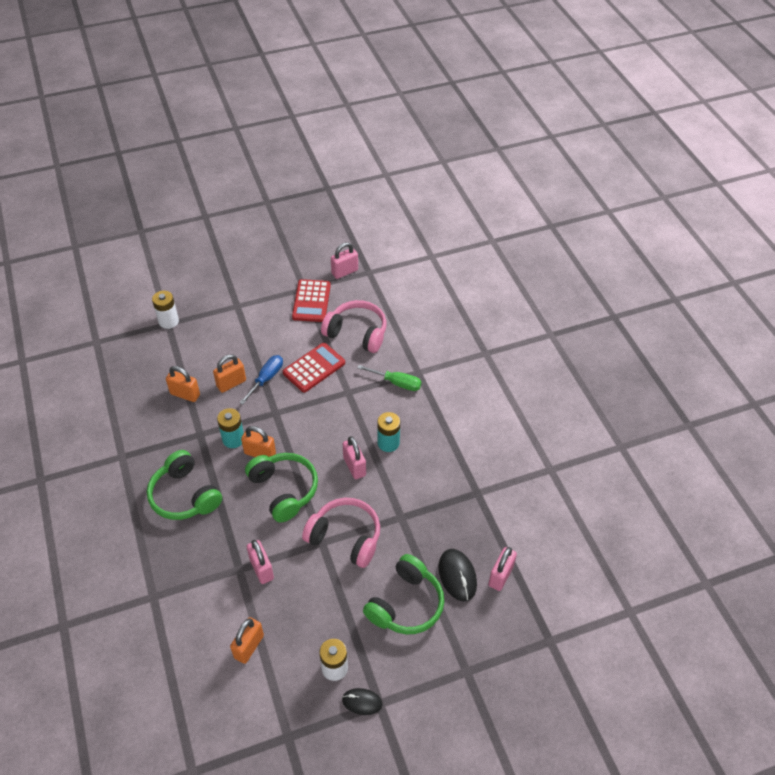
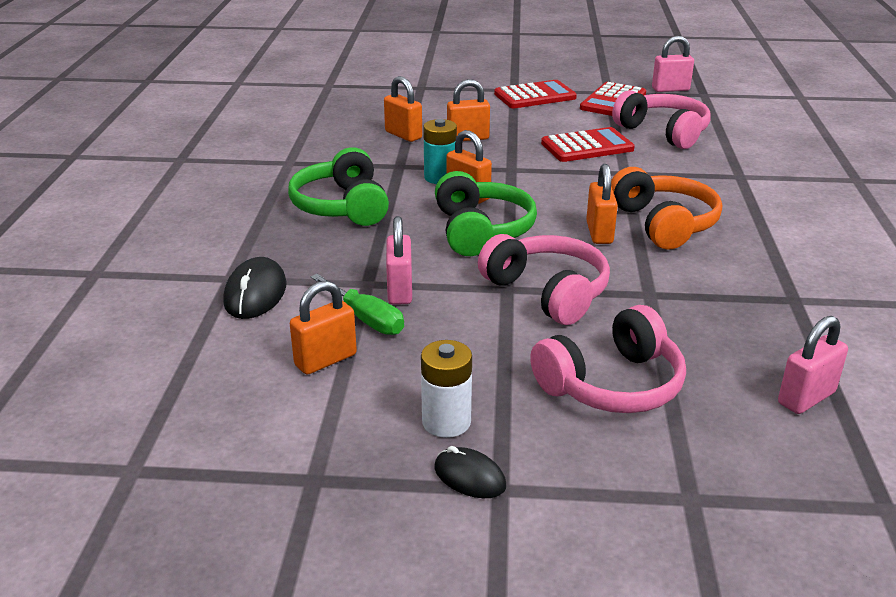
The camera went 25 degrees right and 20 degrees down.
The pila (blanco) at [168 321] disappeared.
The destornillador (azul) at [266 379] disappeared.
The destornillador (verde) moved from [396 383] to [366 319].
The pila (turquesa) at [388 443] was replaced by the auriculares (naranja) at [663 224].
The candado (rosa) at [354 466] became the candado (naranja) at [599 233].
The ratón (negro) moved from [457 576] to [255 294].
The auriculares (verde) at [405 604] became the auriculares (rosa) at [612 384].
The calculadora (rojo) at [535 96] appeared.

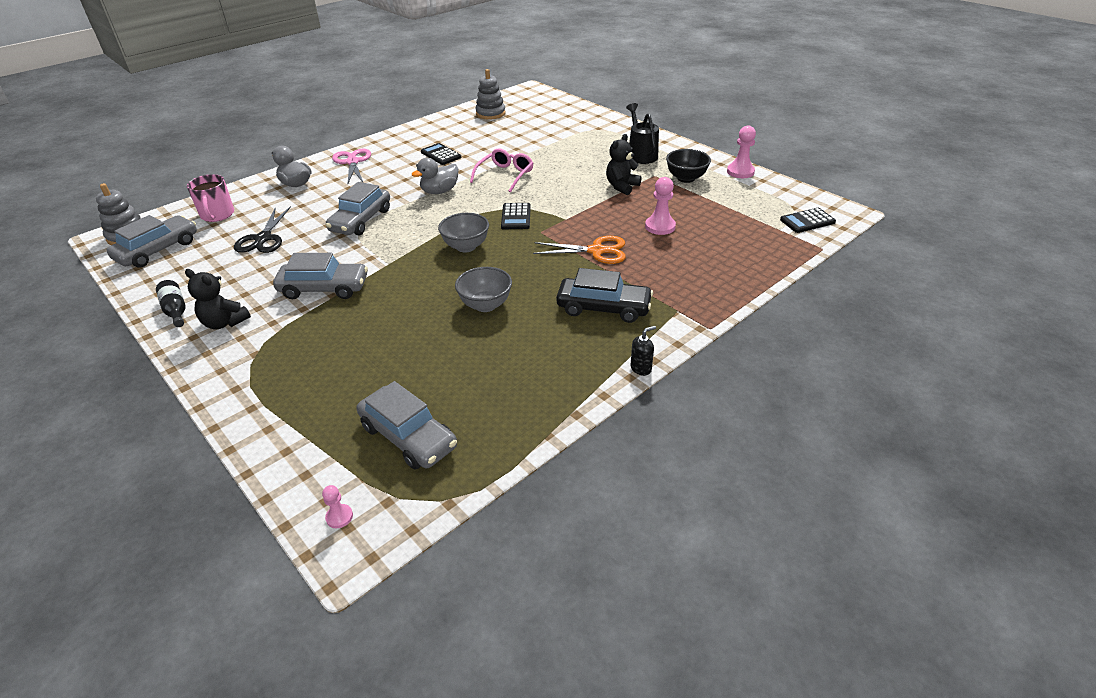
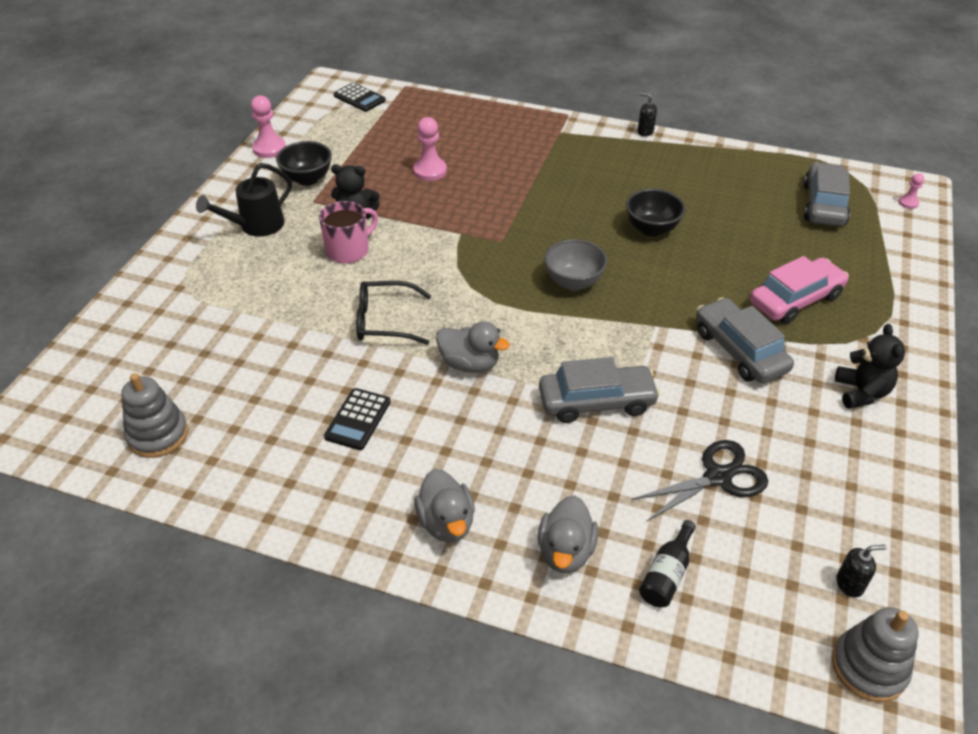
The camera went 120 degrees left and 5 degrees up.
The gafas (rosa) at [505 175] became the gafas (negro) at [385 321].
The tijeras (rosa) at [352 162] was replaced by the pato (gris) at [446 522].
The taza (rosa) moved from [217 215] to [349 250].
The calculadora (negro) at [516 217] disappeared.
The coche (gris) at [158 250] was replaced by the dispensador de jabón (negro) at [849 584].
The tijeras (naranja) at [596 251] disappeared.
The cuenco (gris) at [485 305] became the cuenco (negro) at [651 229].
The coche (negro) at [603 308] disappeared.
The botella (negro) moved from [176 310] to [666 574].
The coche (rosa) at [795 300] appeared.

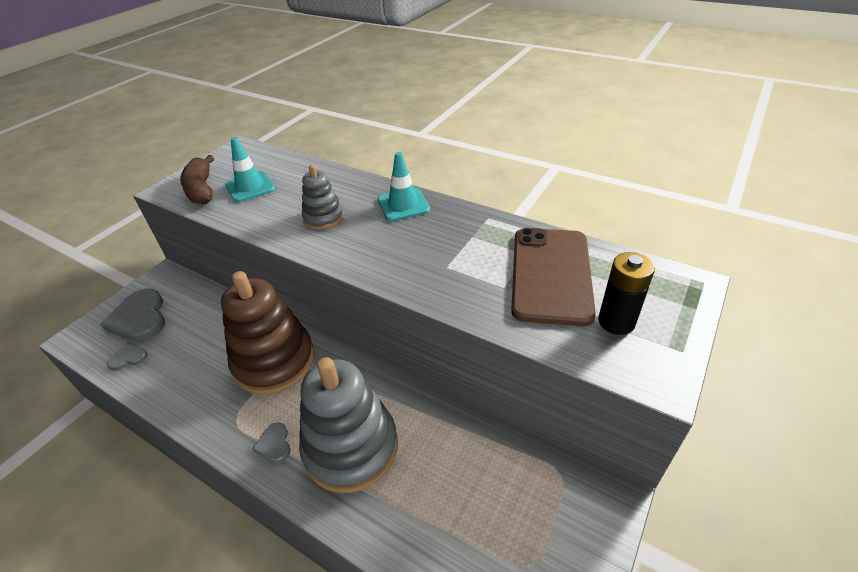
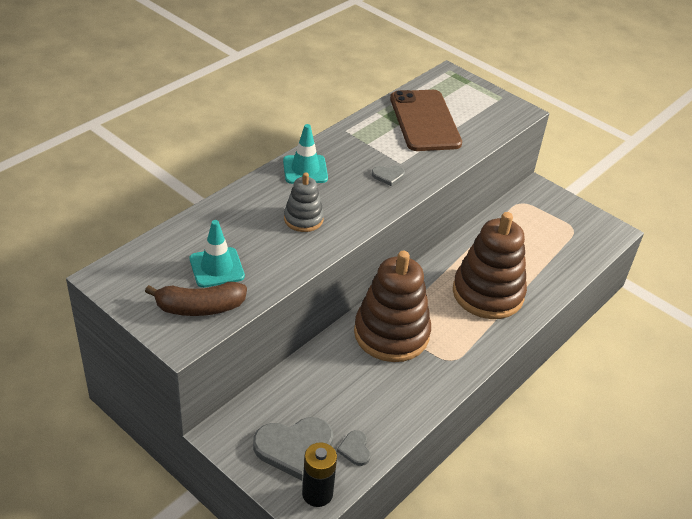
The camera went 85 degrees left and 0 degrees up.
The móvil (marrón) at [550 274] turned 60 degrees clockwise.
The pila (negro) moved from [616 322] to [317 494].
The juguete apilable (gris) at [351 447] became the juguete apilable (marrón) at [488 293].
The corazón (gris) moved from [274 444] to [388 176].

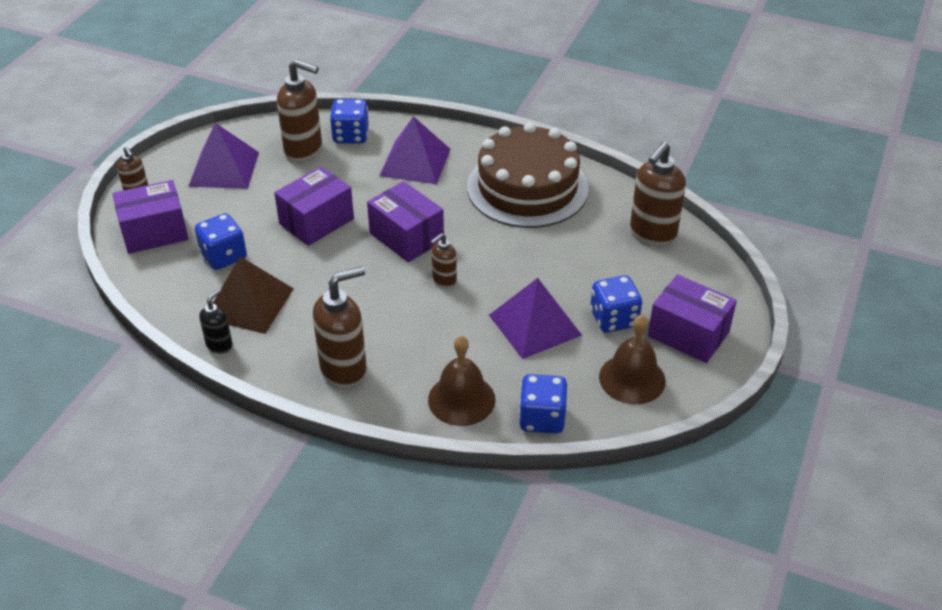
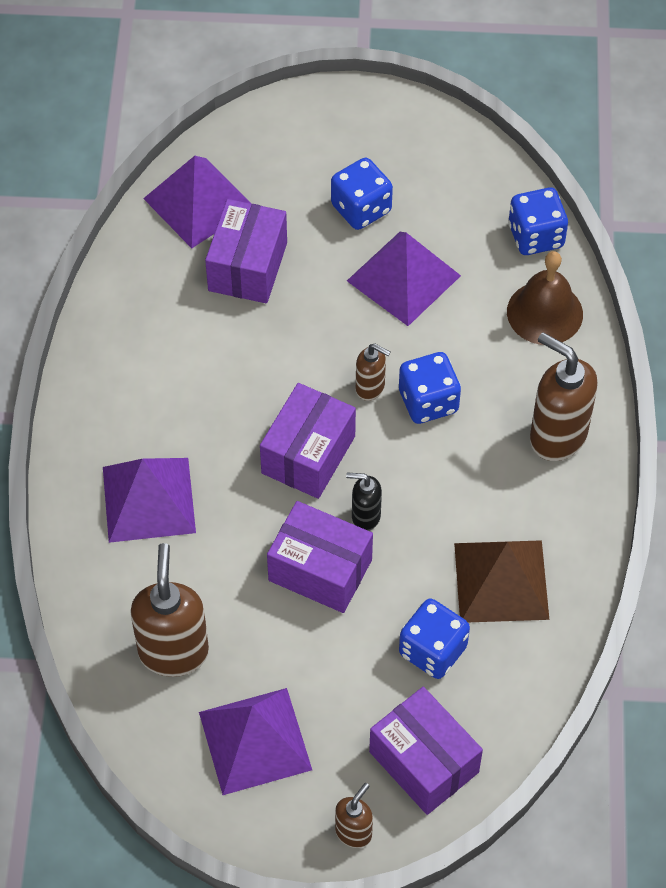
The camera went 110 degrees left and 15 degrees up.
The dado (azul) moved from [351 136] to [428 401].
The tarta (marrón) at [527 188] disappeared.
The dispensador de jabón (marrón) at [652 234] was replaced by the pirámide (morado) at [199 203].
The caja (morado) moved from [688 334] to [247 266].
The dispensador de jabón (negro) moved from [219 345] to [365 516].
The campana (marrón) at [632 378] disappeared.

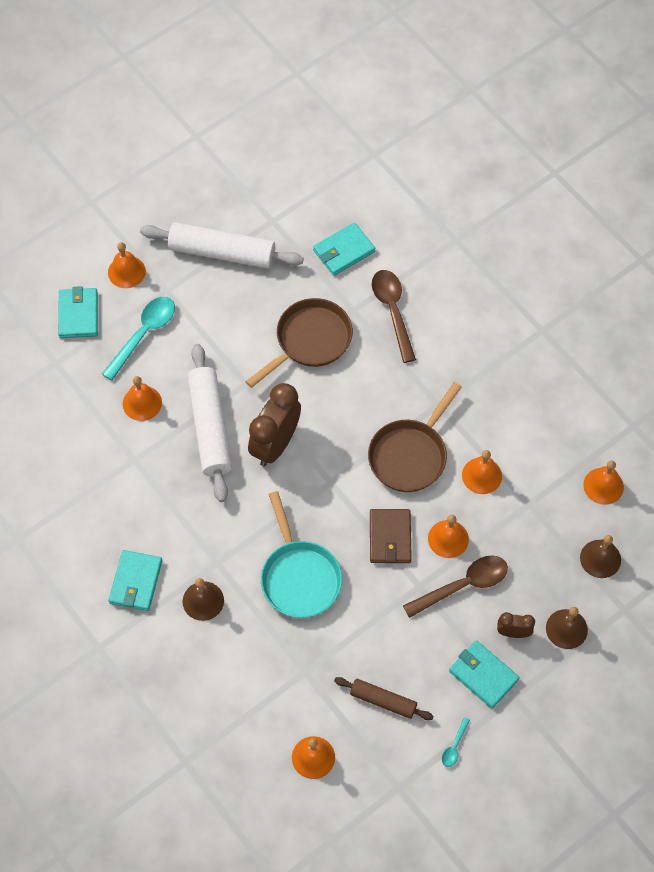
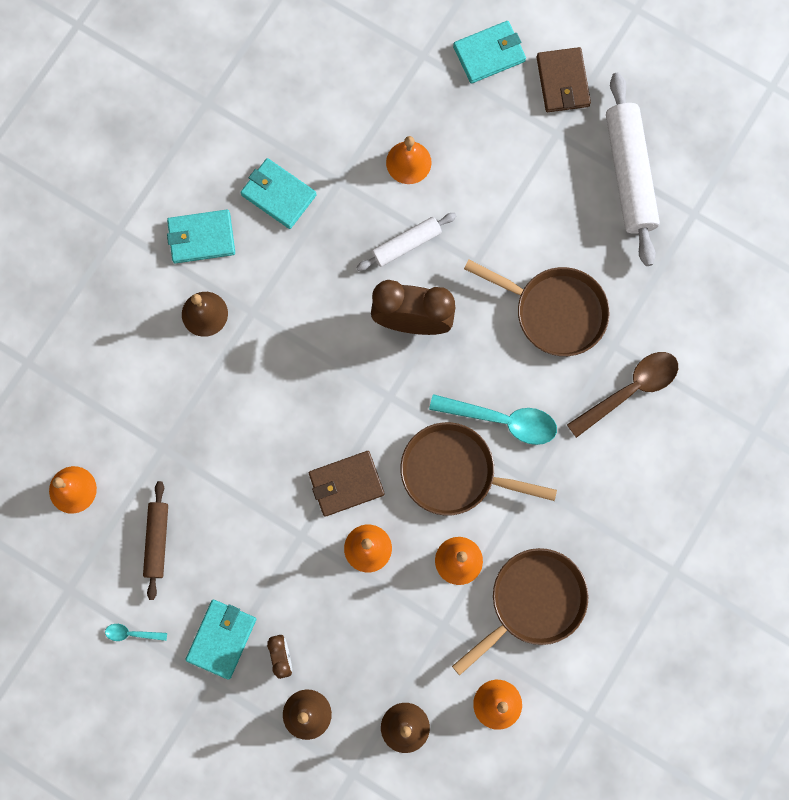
The camera went 70 degrees right and 15 degrees up.
The cartera (turquesa) moved from [343 251] to [278 195].
The campana (naranja) at [126 271] was replaced by the cartera (marrón) at [562 82].
The cuchara (turquesa) moved from [143 334] to [501 420].
The rodillo (blanco) at [210 427] changed to 0.56 times the size.
The sartén (turquesa) at [299 577] disappeared.
The cuchara (marrón) at [462 585] disappeared.
The sartén (marrón) at [533 602] appeared.

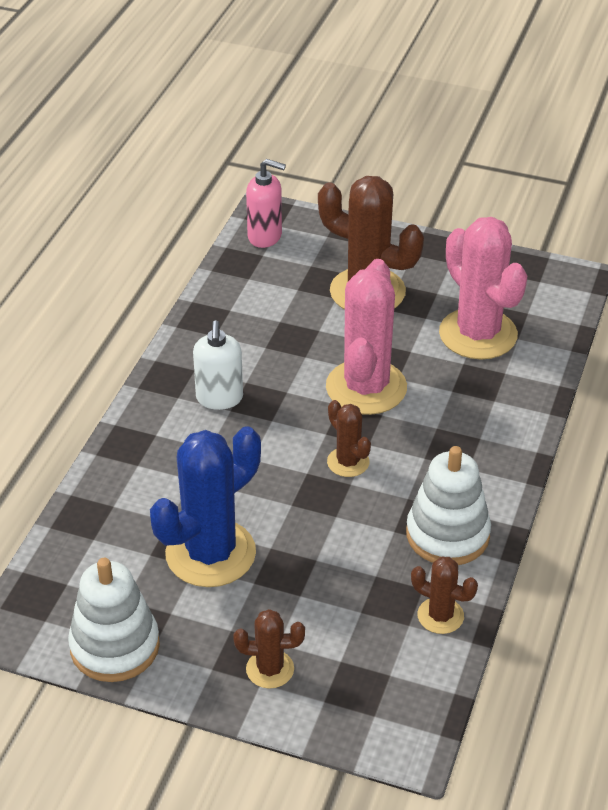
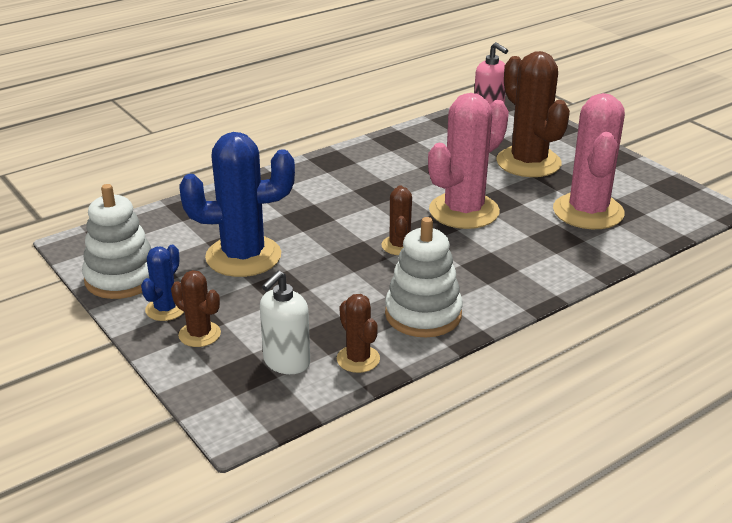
The camera went 35 degrees right and 10 degrees down.
The dispensador de jabón (blanco) moved from [219 398] to [286 362].
The cactus (azul) at [166 309] appeared.

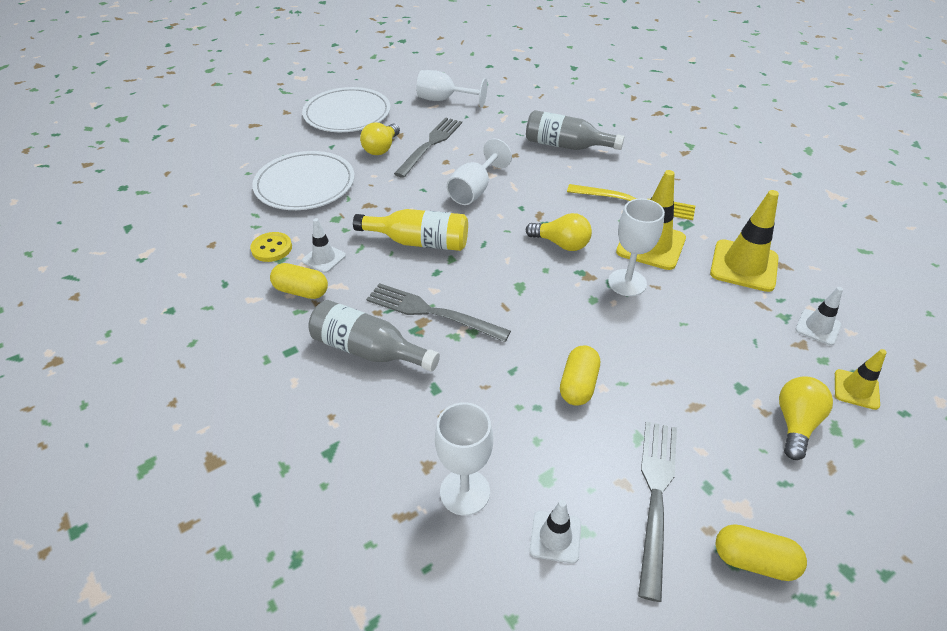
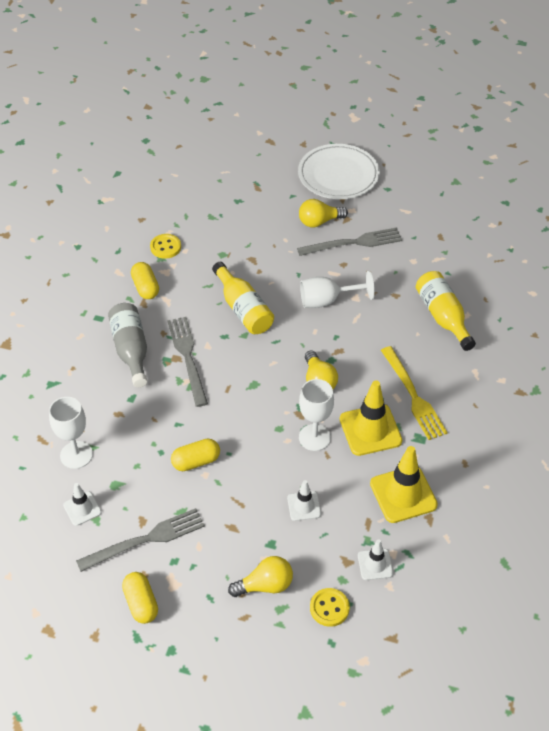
The camera went 50 degrees right and 5 degrees up.
The copa (blanco) at [444 100] disappeared.
The botella (gris) at [566 146] became the botella (amarillo) at [443 316].
The plato (blanco) at [305 185] disappeared.
The cono de tráfico (blanco) moved from [324 258] to [304 506].
The cono de tráfico (amarillo) at [856 389] was replaced by the botón (amarillo) at [329 608].

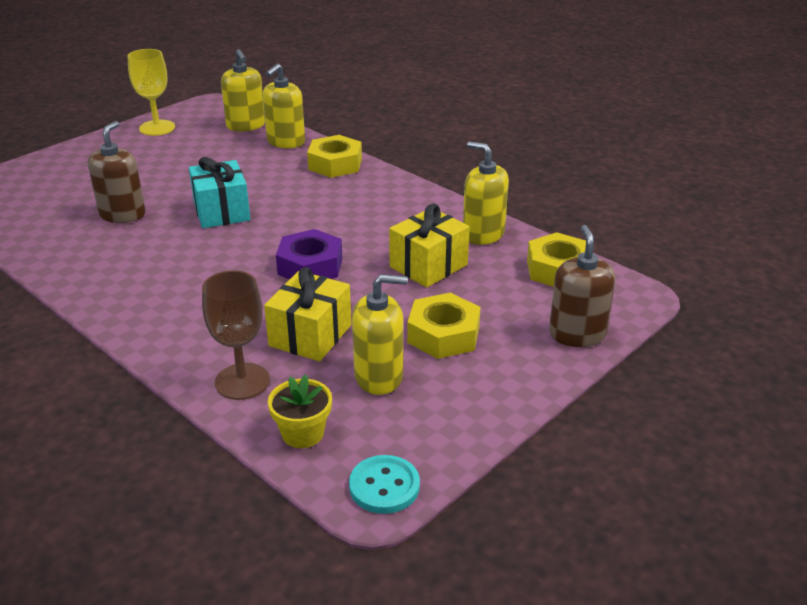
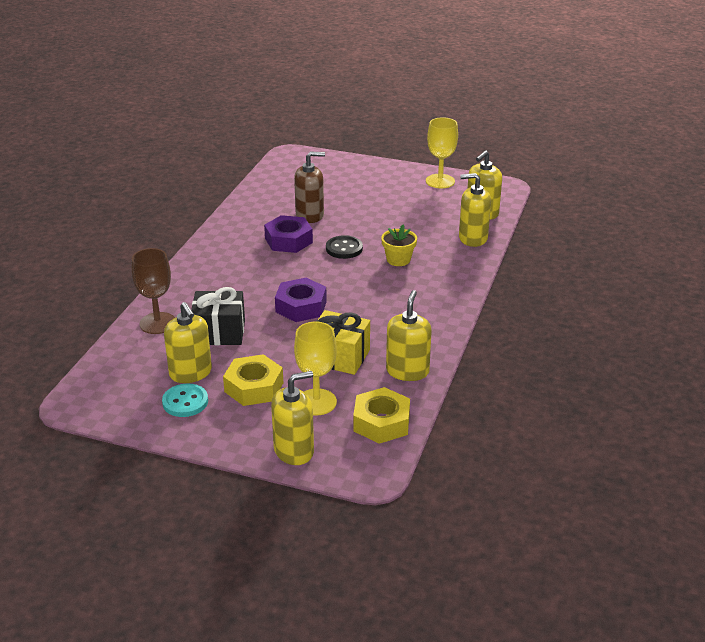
The camera went 65 degrees right and 0 degrees up.
The tuerca (amarillo) at [335 164] disappeared.
The regalo (turquesa) at [221 211] was replaced by the botón (negro) at [344 248].
The dispensador de jabón (marrón) at [577 334] became the dispensador de jabón (amarillo) at [294 451].
The regalo (amarillo) at [310 335] became the regalo (negro) at [219 332].
The maceta (amarillo) moved from [303 433] to [398 260].
The botón (turquesa) moved from [384 486] to [185 402].
The tuerca (morado) at [288 240] appeared.
The copa (amarillo) at [316 402] appeared.

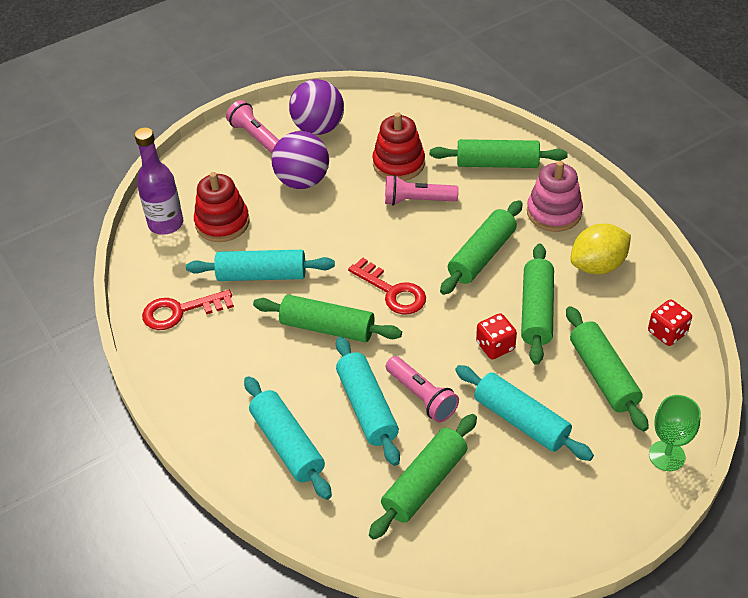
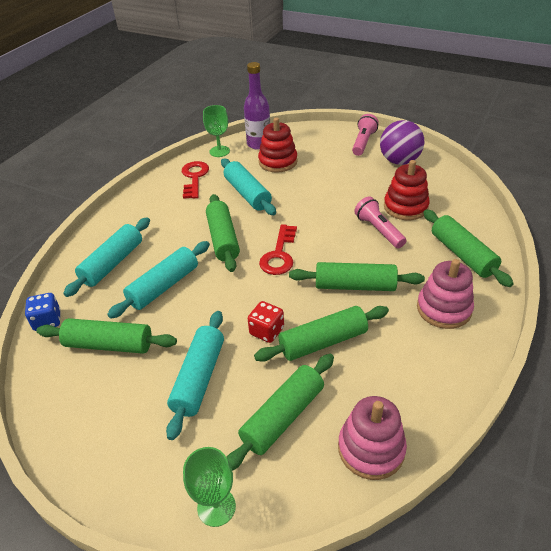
The camera went 60 degrees right and 5 degrees down.
The pelota (morado) at [302 181] disappeared.
The limón (amarillo) at [597 265] disappeared.
The llave (rojo) at [180 311] turned 45 degrees clockwise.
The dado (rojo) at [667 332] was replaced by the juguete apilable (rosa) at [371 449].
The lámpara de mano (rosa) at [421 397] disappeared.
The copa (verde) at [219 151] appeared.
The dado (azul) at [47 321] appeared.

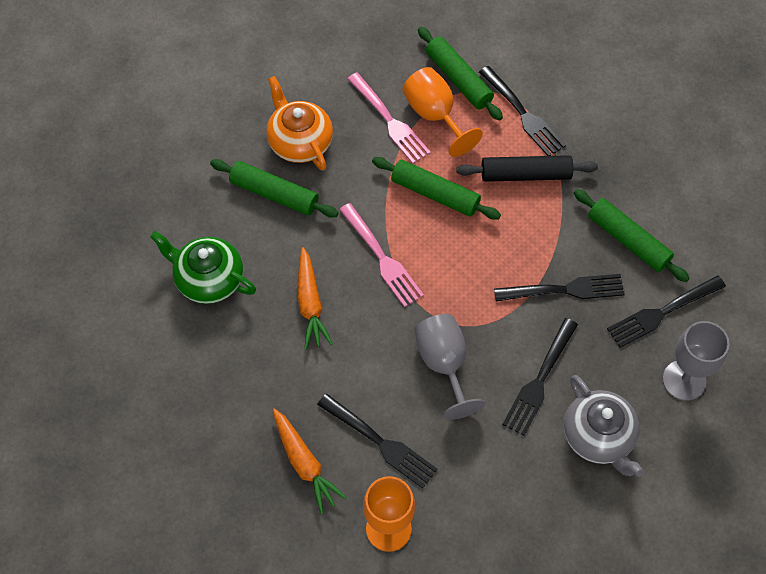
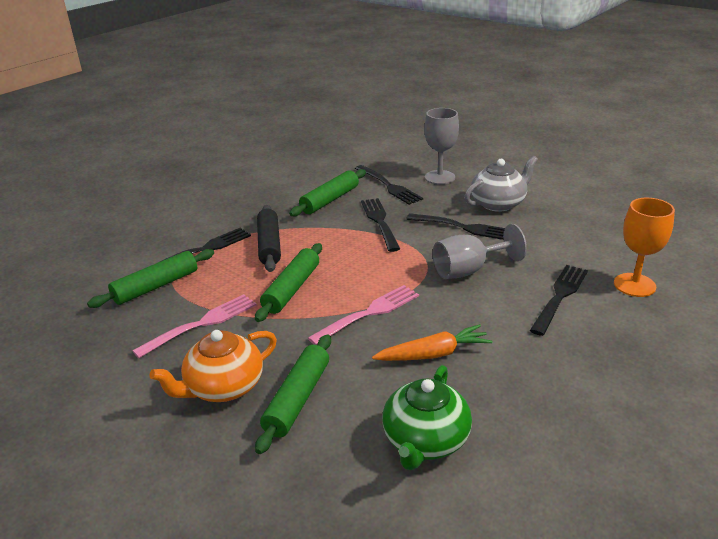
The camera went 95 degrees left and 30 degrees down.
The copa (naranja) at [435 115] disappeared.
The zanahoria (naranja) at [304 463] disappeared.

